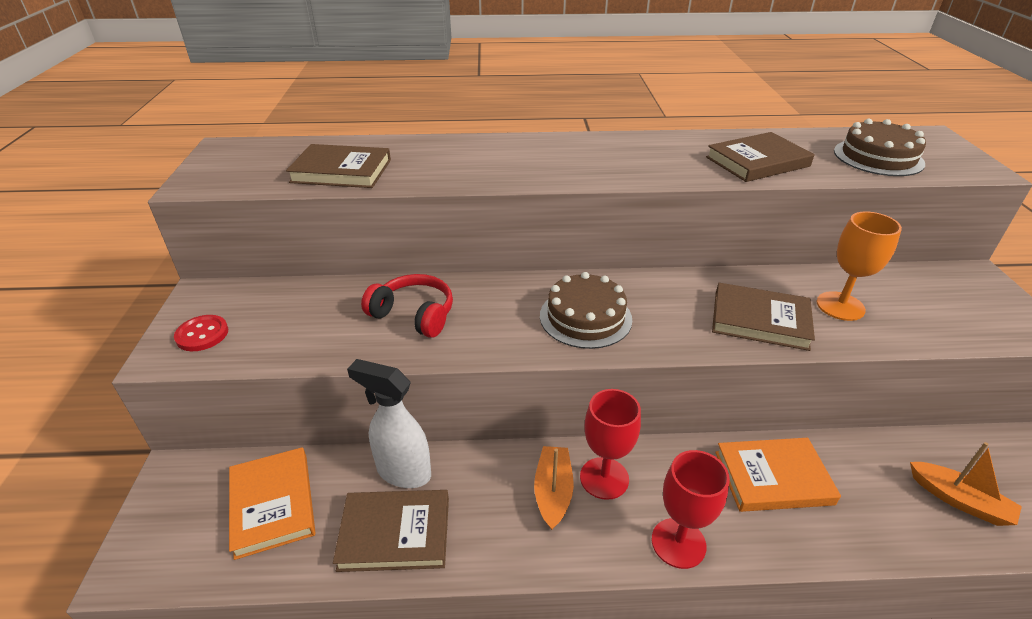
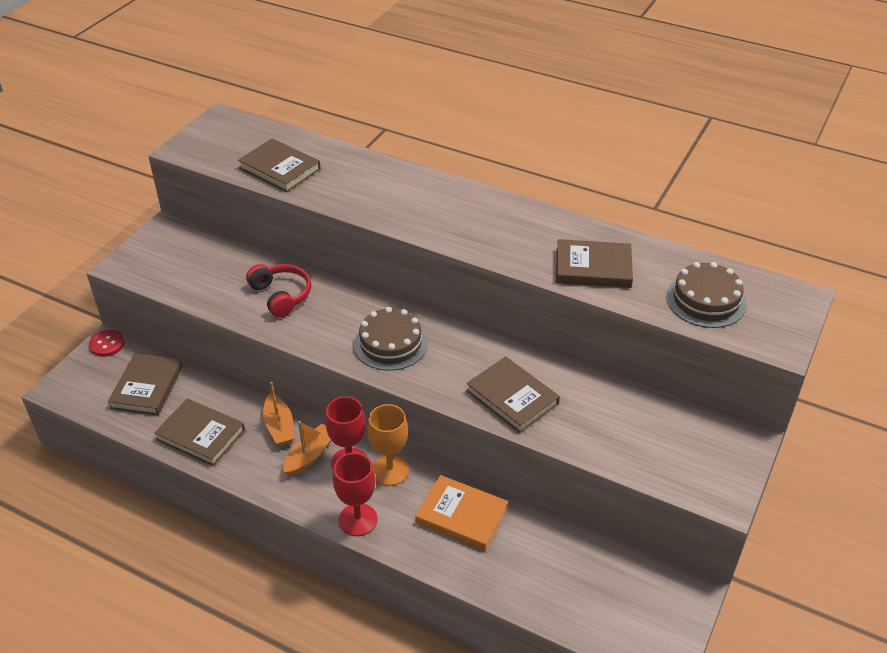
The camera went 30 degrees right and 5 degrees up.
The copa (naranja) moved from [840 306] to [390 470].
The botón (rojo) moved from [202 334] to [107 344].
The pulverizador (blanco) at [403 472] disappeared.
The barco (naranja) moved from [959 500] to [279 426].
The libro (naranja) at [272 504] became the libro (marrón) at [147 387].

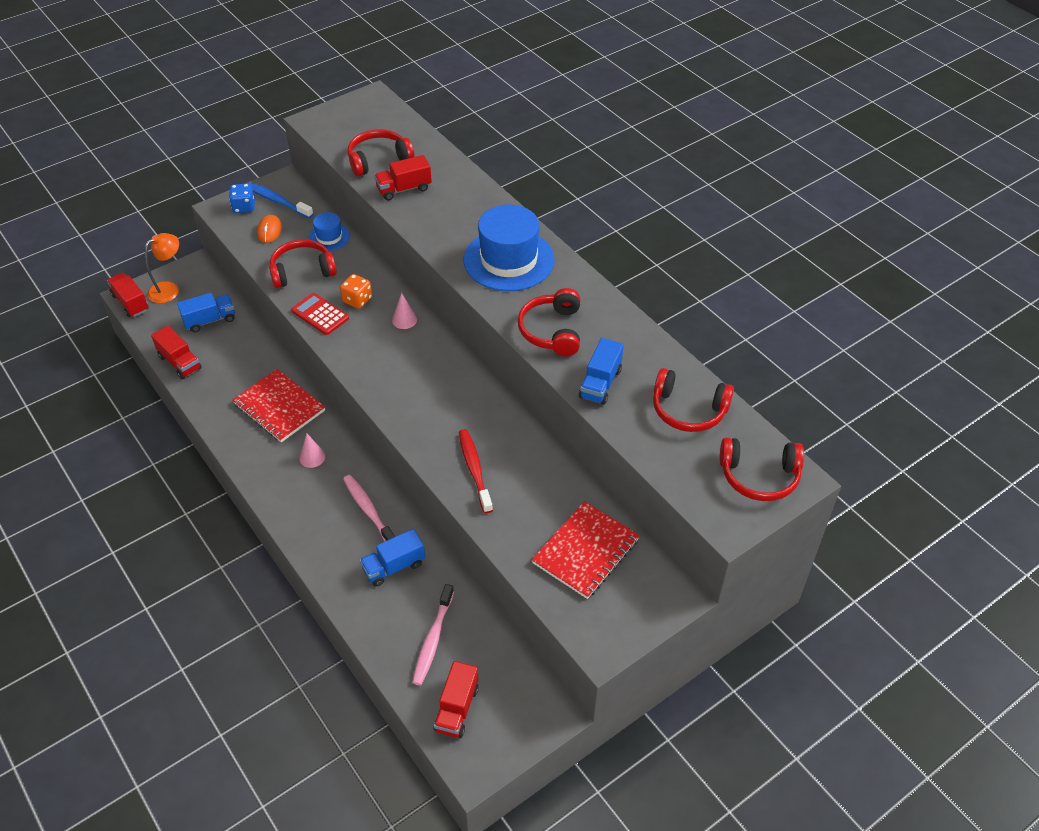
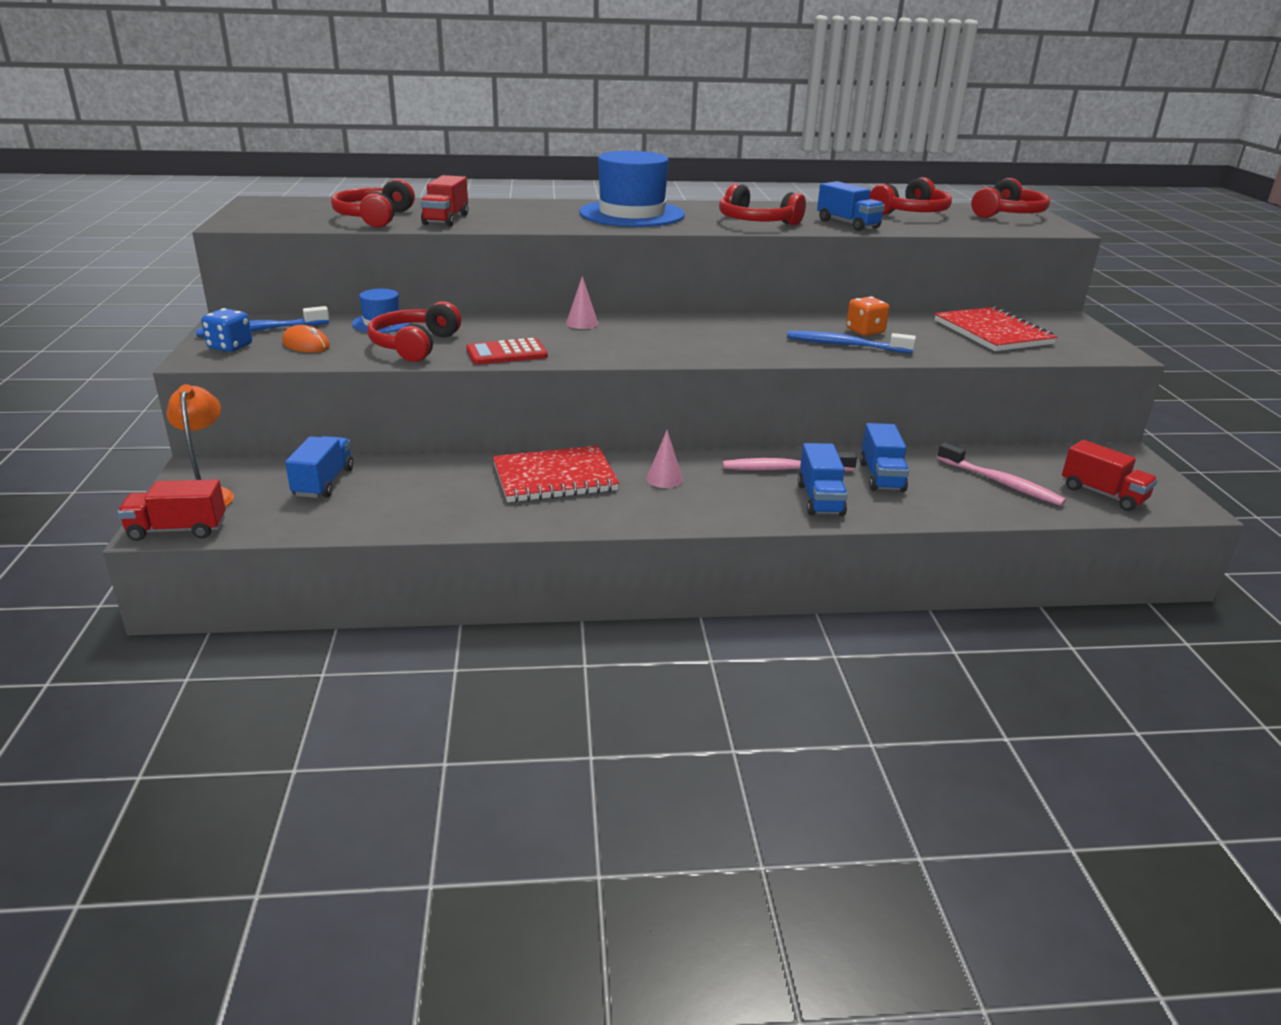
The camera went 60 degrees left and 20 degrees down.
The dado (naranja) moved from [357 300] to [865 331].
The camión (rojo) at [180 362] disappeared.
The cepillo de dientes (rojo) at [474 470] became the cepillo de dientes (azul) at [845 345].
The camión (azul) at [820 499] appeared.

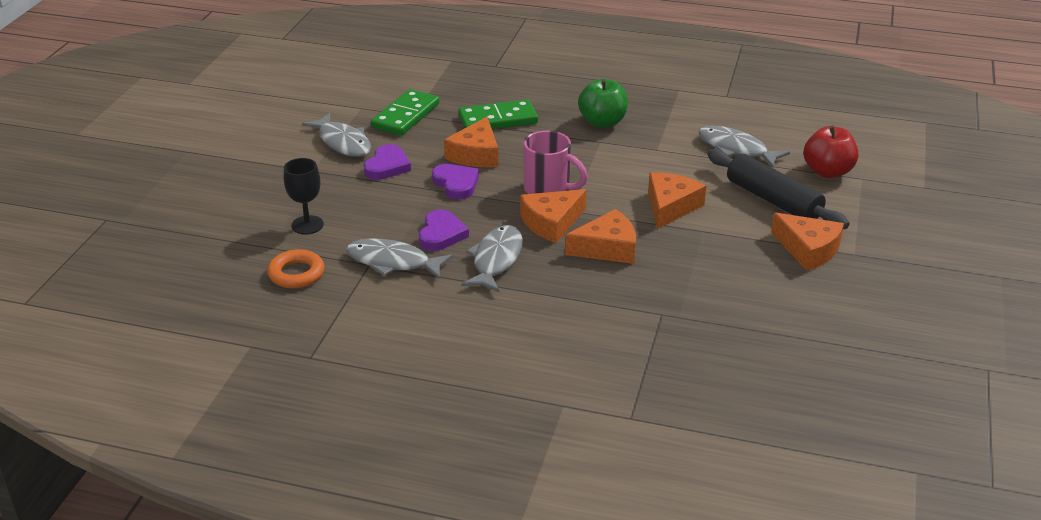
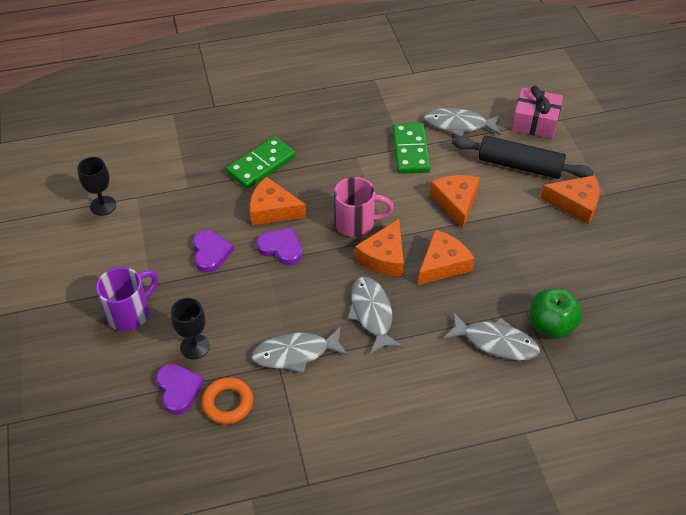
The camera went 30 degrees left and 15 degrees up.
The manzana (verde) moved from [602 122] to [551 325].
The ficha de dominó (verde) moved from [405 116] to [410 150].
The pez (gris) moved from [343 142] to [495 342].
The queso (naranja) at [476 154] turned 120 degrees clockwise.
The manzana (rojo) at [827 172] was replaced by the regalo (rosa) at [535 122].
The corazón (morado) moved from [441 234] to [178 389].
The copa (negro) at [103 206] appeared.
The taza (morado) at [130 313] appeared.

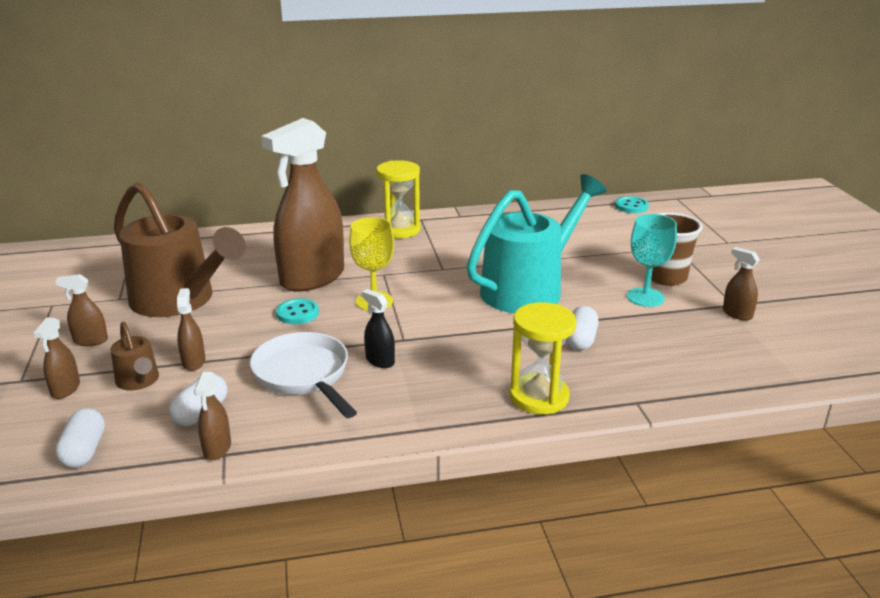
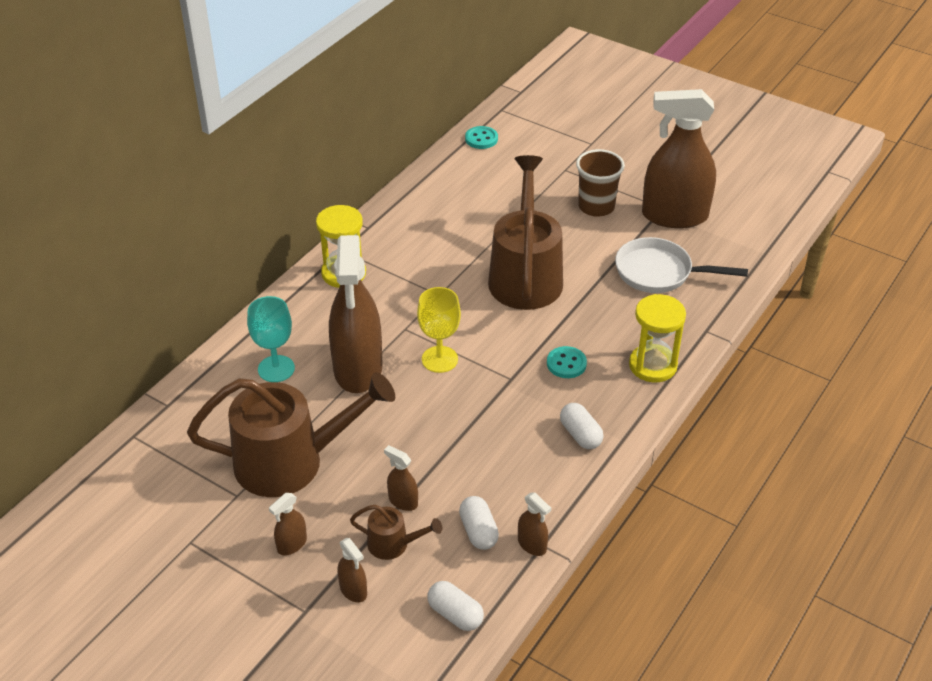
The camera went 45 degrees left and 15 degrees up.
The regadera (turquesa) at [529 288] became the regadera (marrón) at [525 275].
The copa (turquesa) moved from [645 297] to [276 369].
The pulverizador (marrón) at [737 314] changed to 2.48 times the size.
The pulverizador (negro) at [380 361] disappeared.
The botón (turquesa) moved from [297 313] to [566 364].
The cápsula (blanco) moved from [580 340] to [580 435].
The sartén (blanco) moved from [304 376] to [659 272].

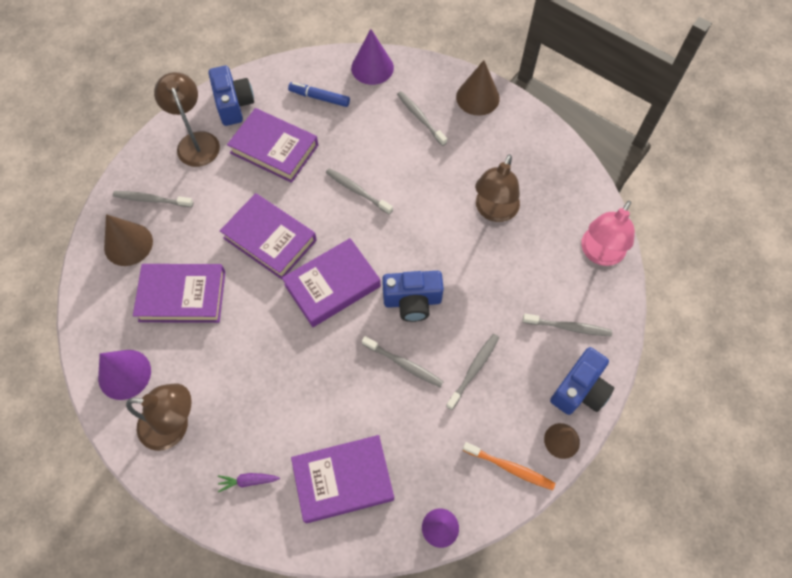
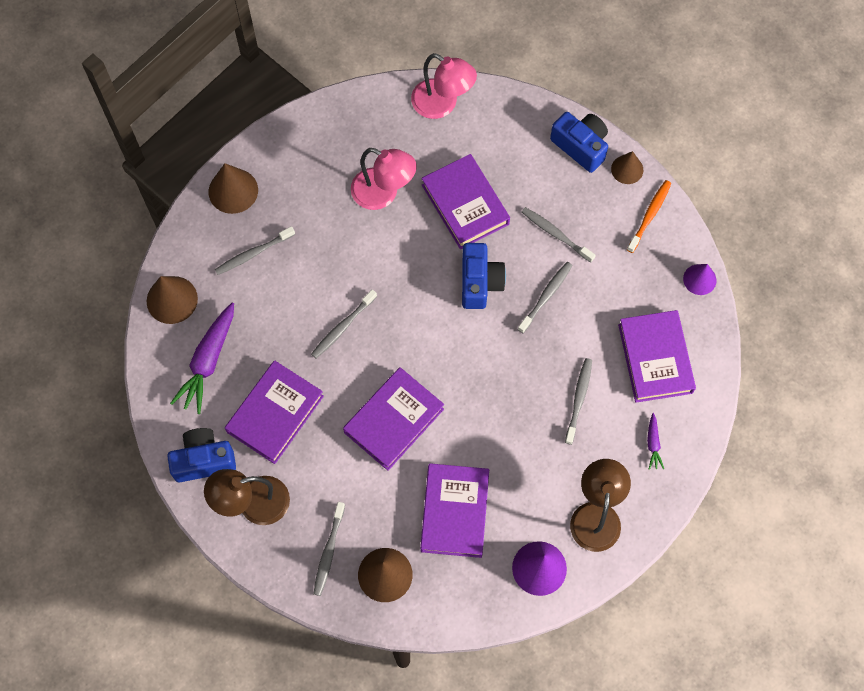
The camera went 85 degrees left and 5 degrees up.
The cono (morado) at [372 67] became the cono (marrón) at [172 299].
The rotulador (azul) at [319 97] was replaced by the zanahoria (morado) at [208 361].
The lámpara (marrón) at [494 211] became the lámpara (rosa) at [383 193].
The libro (morado) moved from [332 285] to [465 204].
The cepillo de dientes (gris) moved from [568 327] to [578 400].

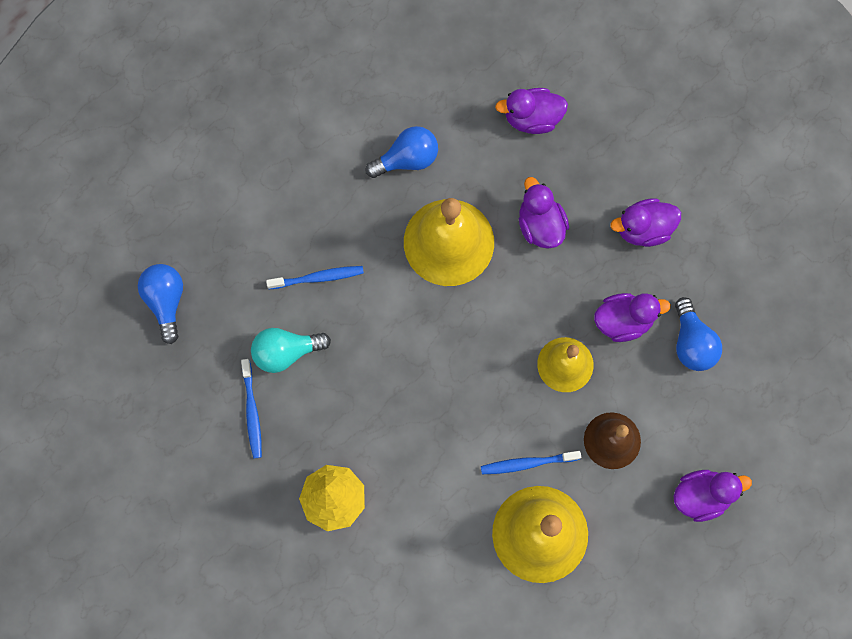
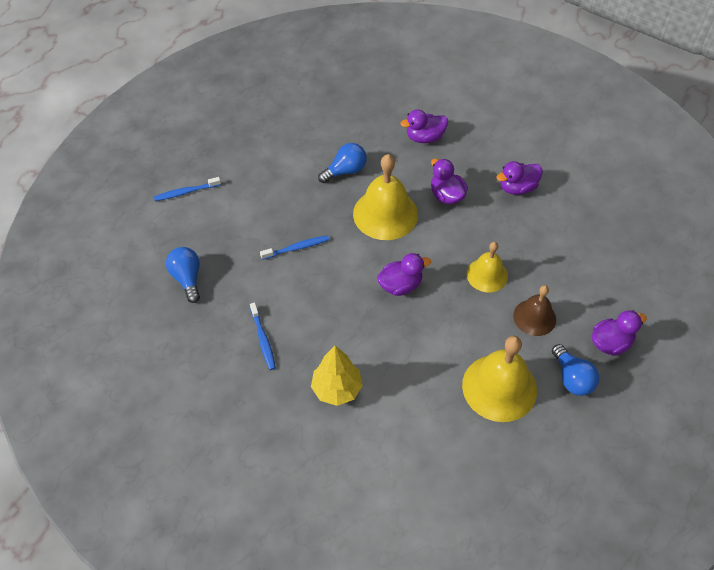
The camera went 10 degrees left and 20 degrees down.
The pato (morado) moved from [623 321] to [400 285].
The bombilla (azul) moved from [691 343] to [572 378].
The bombilla (turquesa) at [286 352] disappeared.
The cepillo de dientes (azul) moved from [527 463] to [186 192].

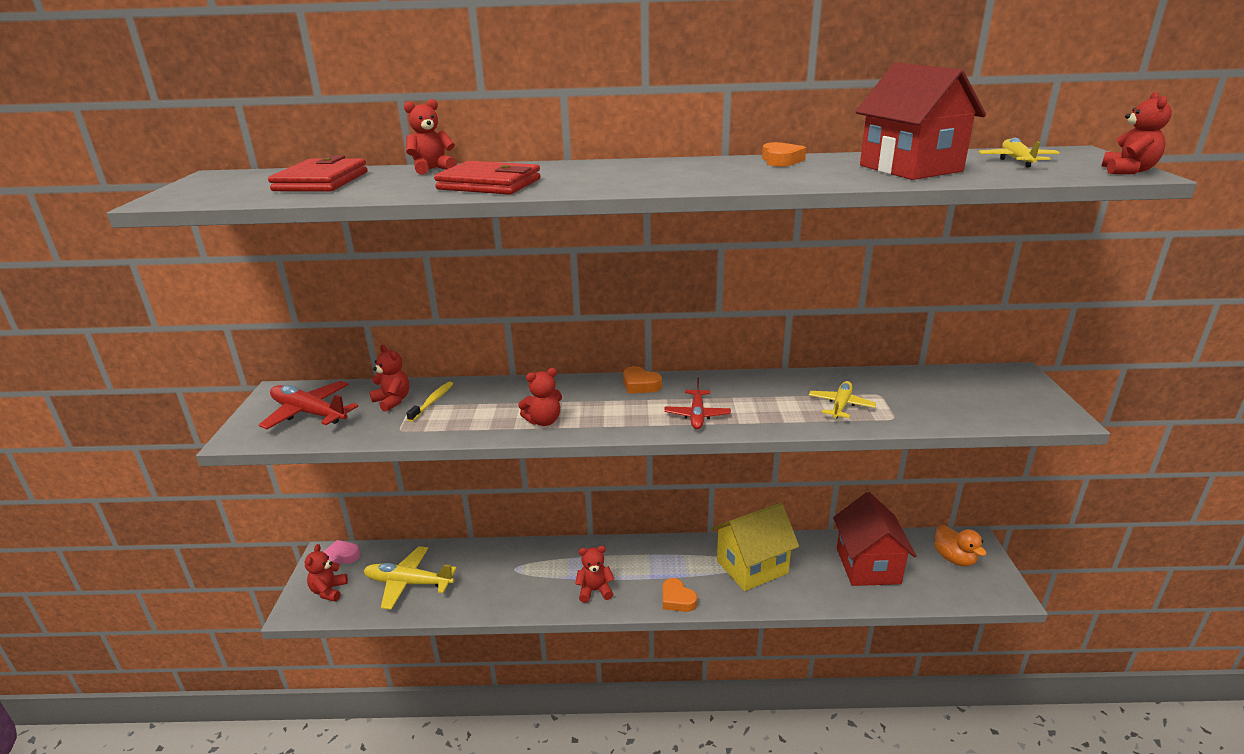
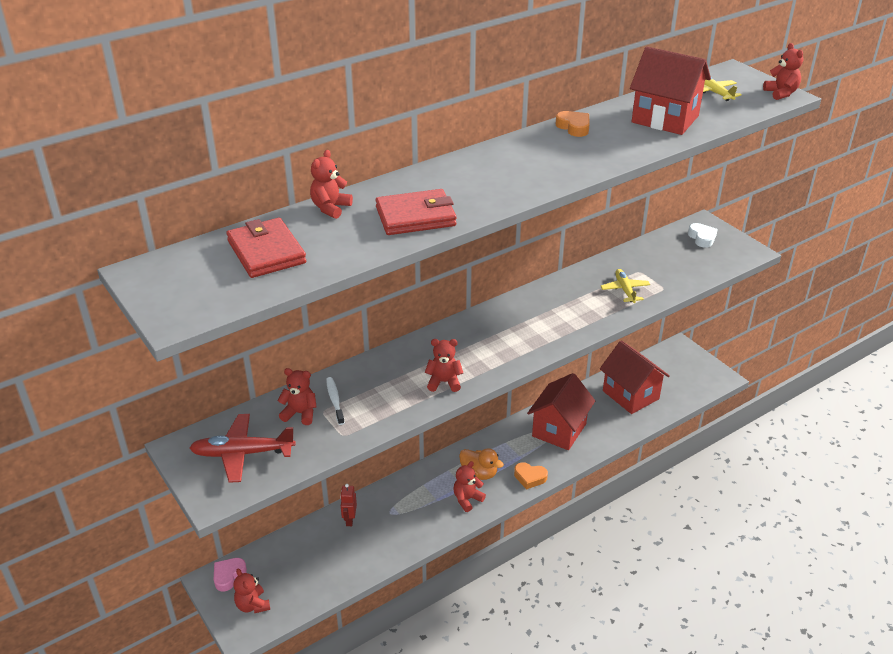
The camera went 35 degrees left and 10 degrees up.
The corazón (naranja) at [640 385] disappeared.
The osito (rojo) at [544 421] turned 120 degrees counterclockwise.
The avión (rojo) at [697 415] disappeared.
The cepillo de dientes (amarillo) at [432 401] became the cepillo de dientes (blanco) at [335 400].
The casa (amarillo) at [752 567] became the casa (rojo) at [559 430].
The pato (naranja) moved from [954 558] to [479 473].
The avión (amarillo) at [409 583] disappeared.
The corazón (blanco) at [702 238] appeared.
The robot (rojo) at [349 520] appeared.

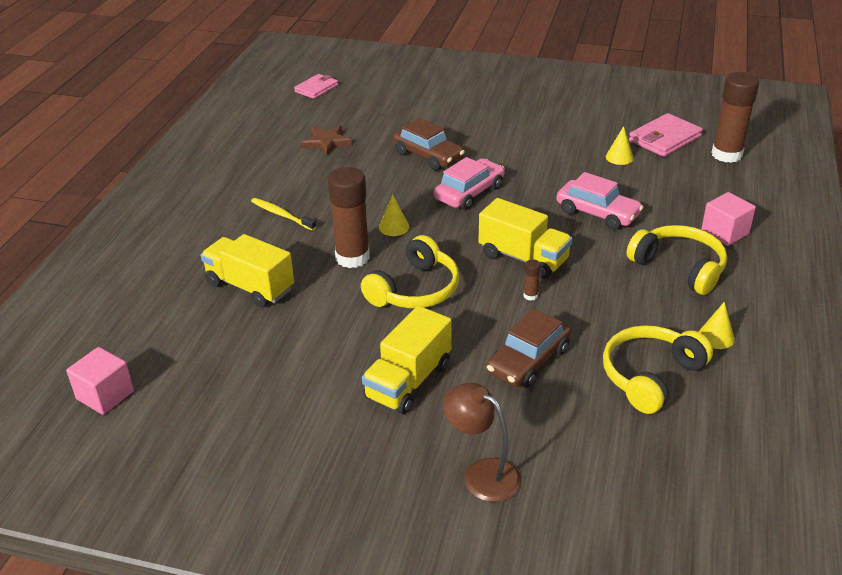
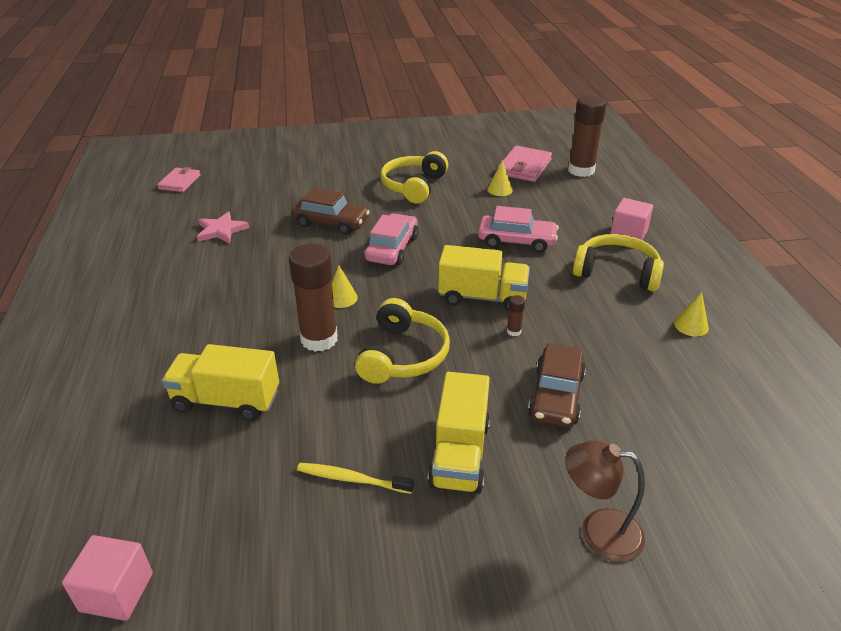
The camera went 25 degrees left and 0 degrees up.
The estrella (marrón) at [327 142] became the estrella (rosa) at [221 230].
The cepillo de dientes (amarillo) moved from [282 215] to [352 479].
The auriculares (amarillo) moved from [650 376] to [414 186].

